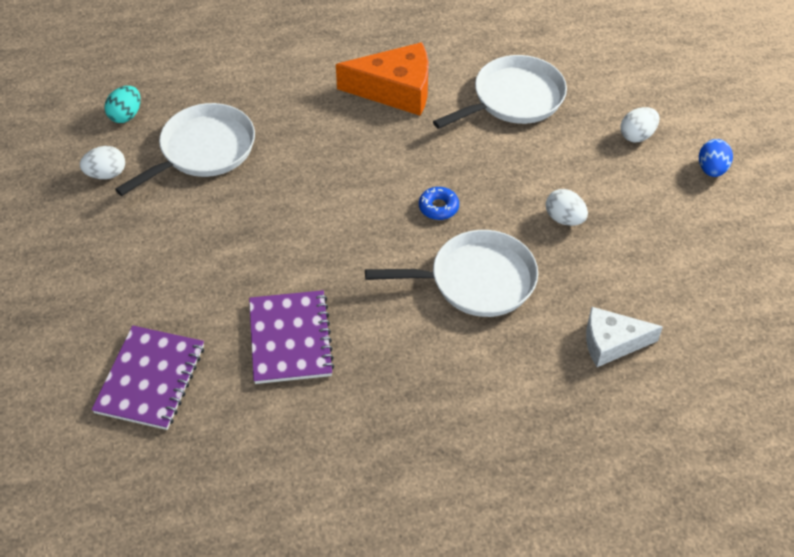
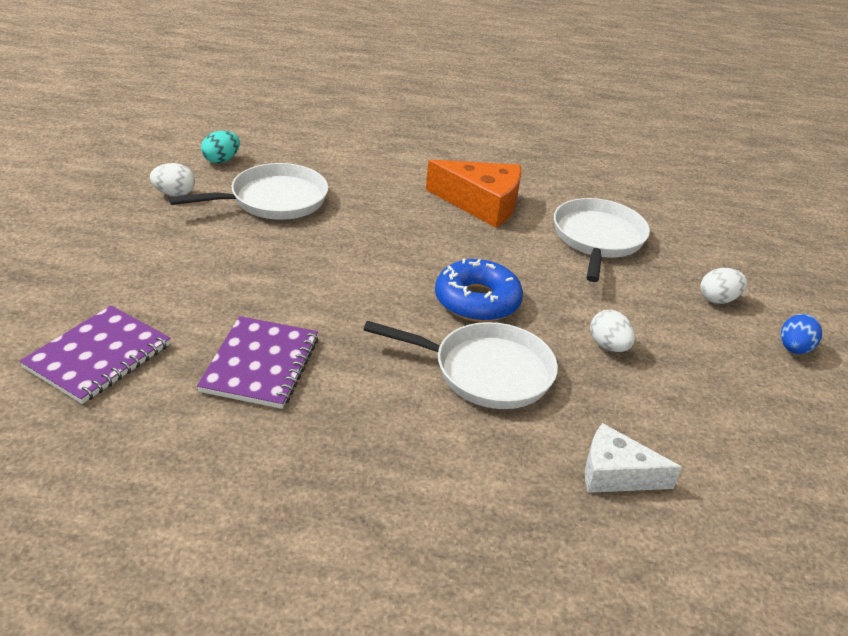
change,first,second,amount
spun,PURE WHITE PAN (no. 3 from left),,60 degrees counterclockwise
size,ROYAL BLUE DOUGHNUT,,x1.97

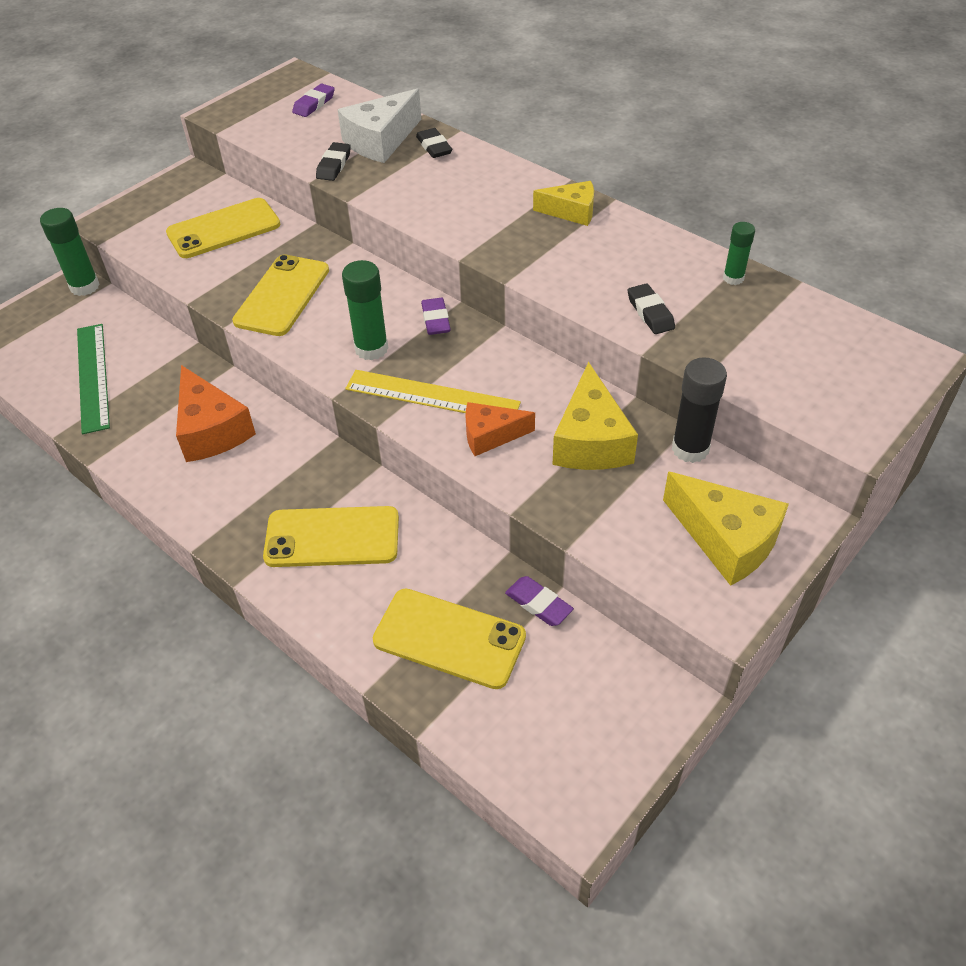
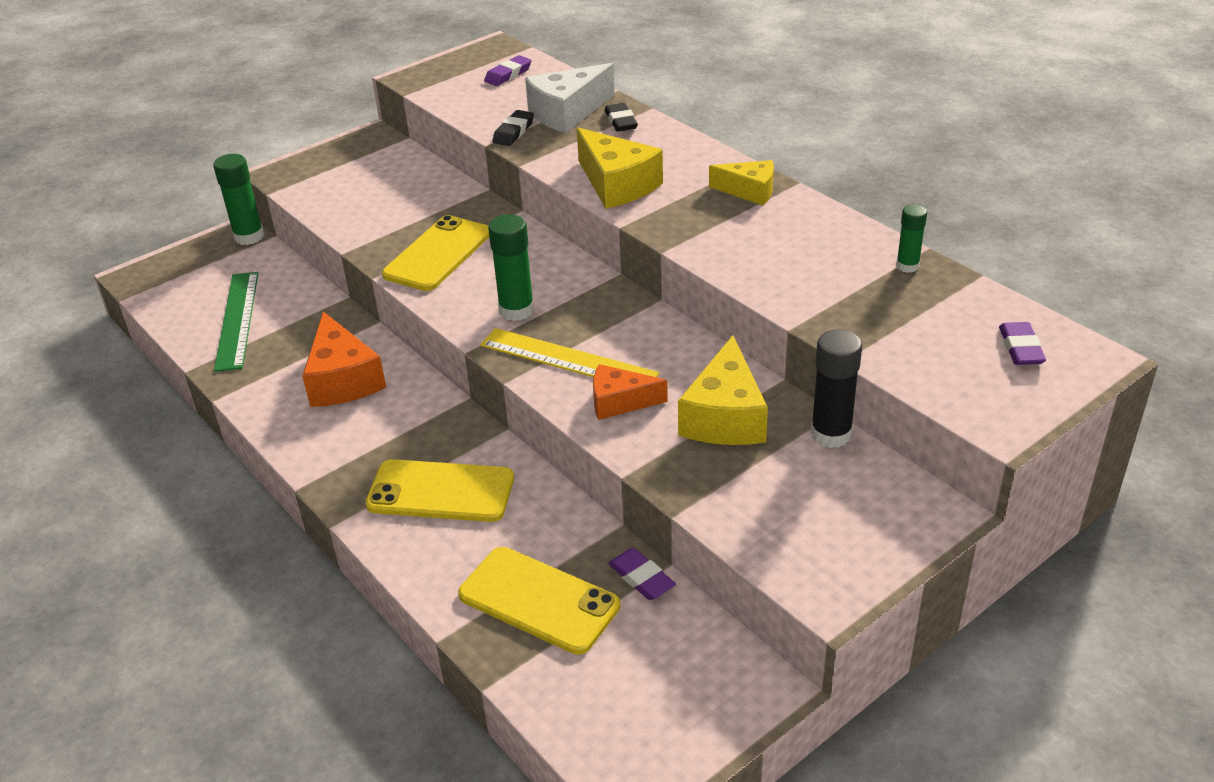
change,first,second,amount
missing,YELLOW PHONE (no. 1 from left),,
missing,EBONY GUM ERASER (no. 3 from left),,
relocated,VIOLET GUM ERASER (no. 2 from left in the first image),VIOLET GUM ERASER (no. 3 from left),
relocated,YELLOW CHEESE WEDGE (no. 3 from left in the first image),YELLOW CHEESE WEDGE (no. 1 from left),

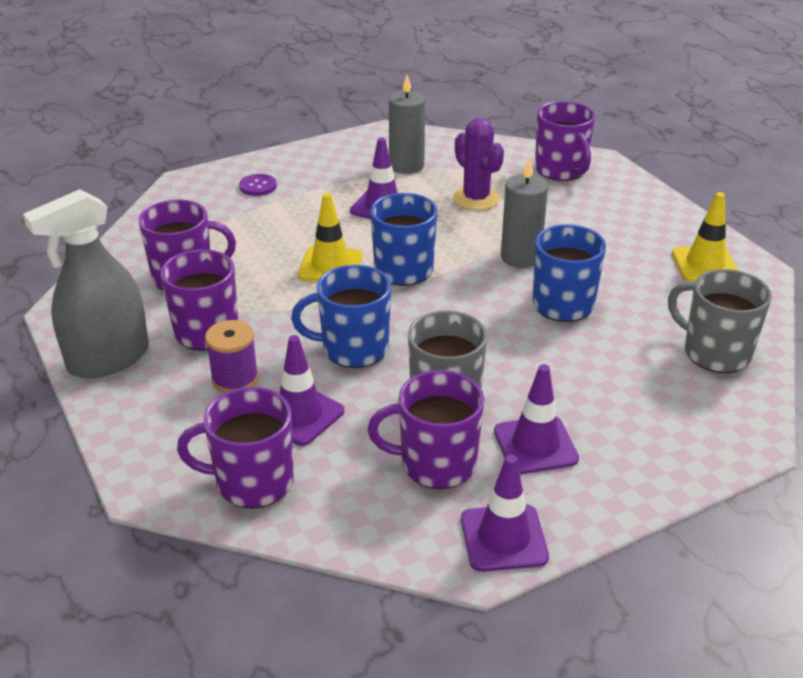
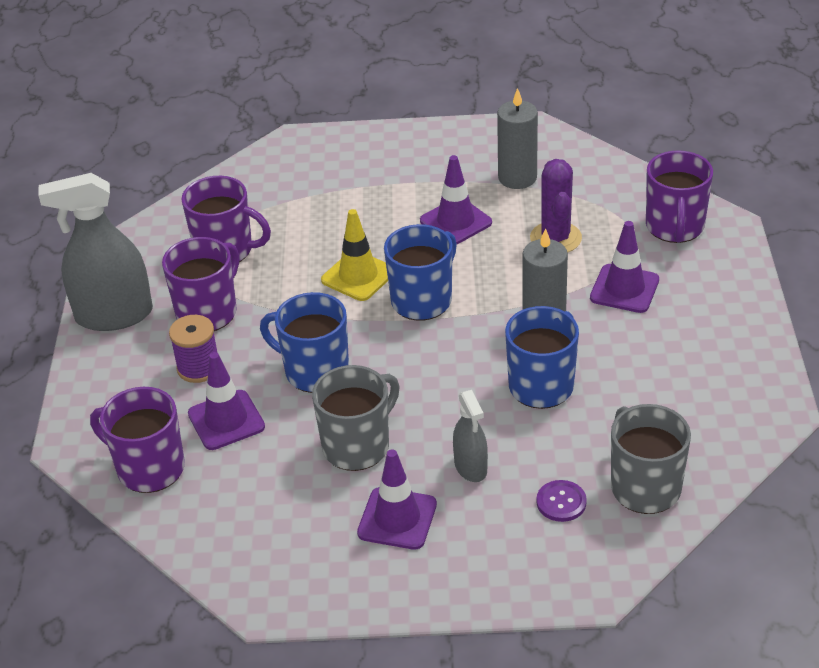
change,first,second,amount
relocated,VIOLET SHIRT BUTTON,,
missing,YELLOW ROAD CONE (no. 2 from left),,
missing,VIOLET COFFEE MUG (no. 4 from left),,
relocated,VIOLET ROAD CONE (no. 3 from left in the first image),VIOLET ROAD CONE (no. 4 from left),
appeared,,GRAY SPRAY CLEANER (no. 2 from left),

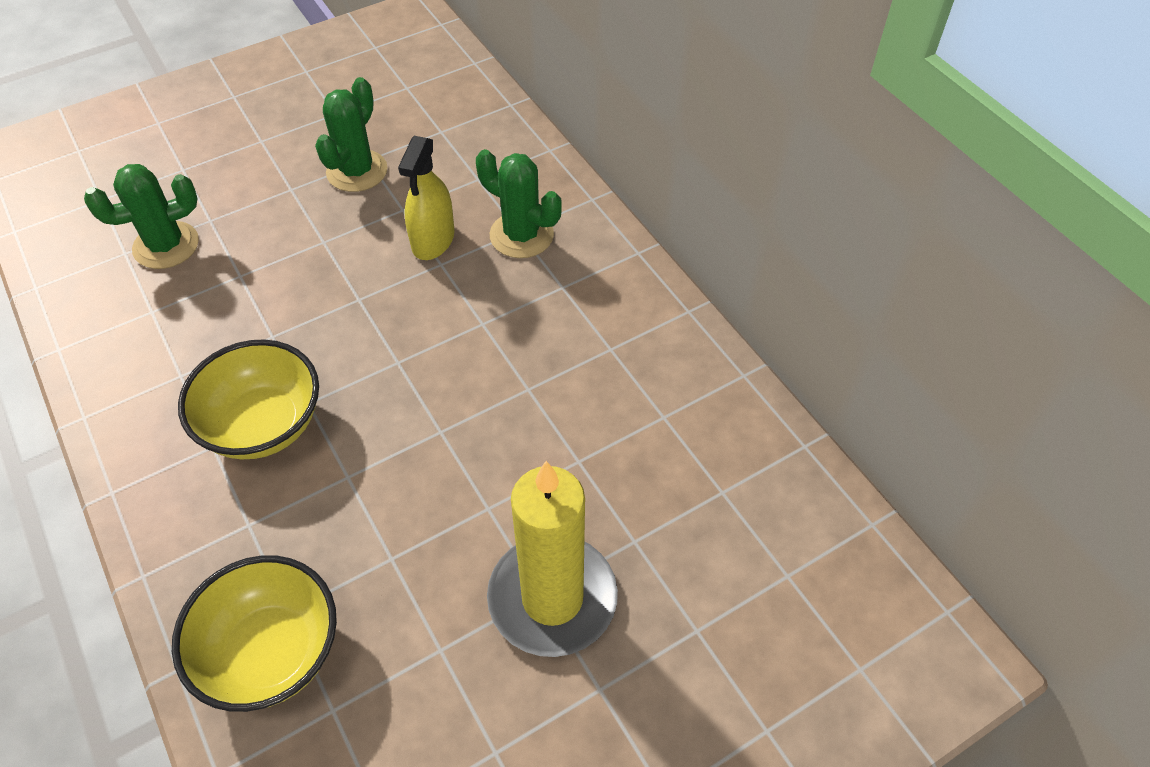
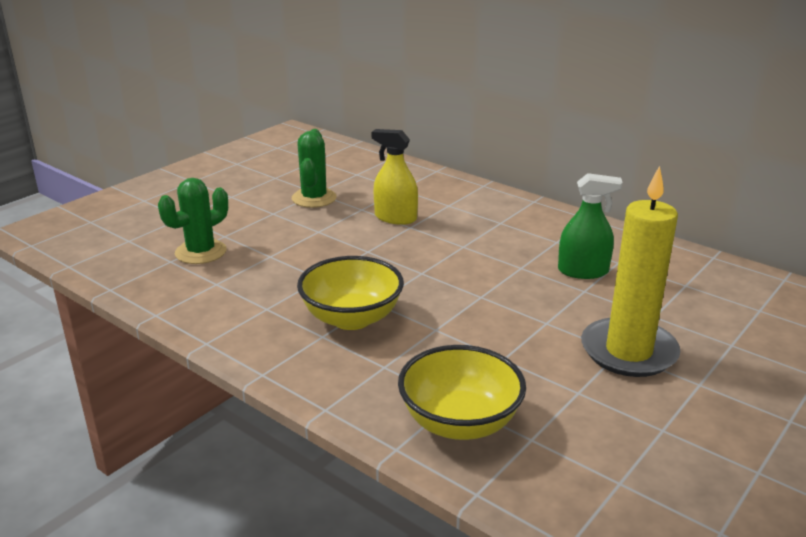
change,first,second,amount
spun,YELLOW SPRAY CLEANER,,120 degrees clockwise
missing,GREEN SAGUARO CACTUS (no. 3 from left),,
appeared,,GREEN SPRAY CLEANER,

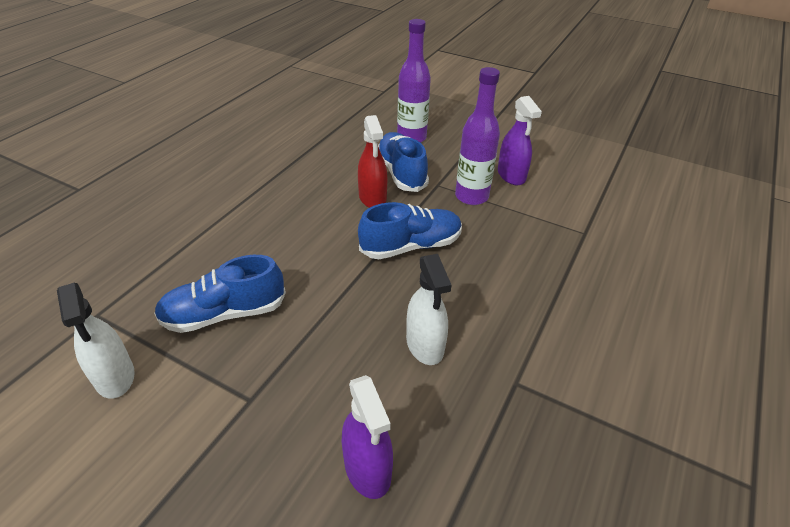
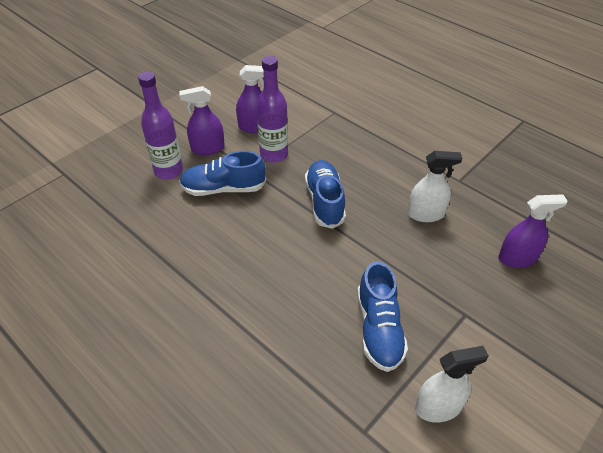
change,first,second,amount
missing,CRIMSON SPRAY CLEANER,,
appeared,,VIOLET SPRAY CLEANER (no. 1 from left),

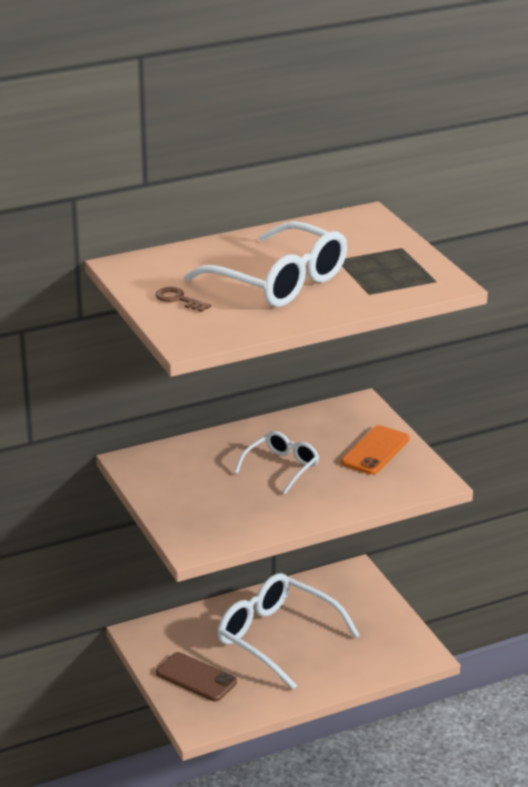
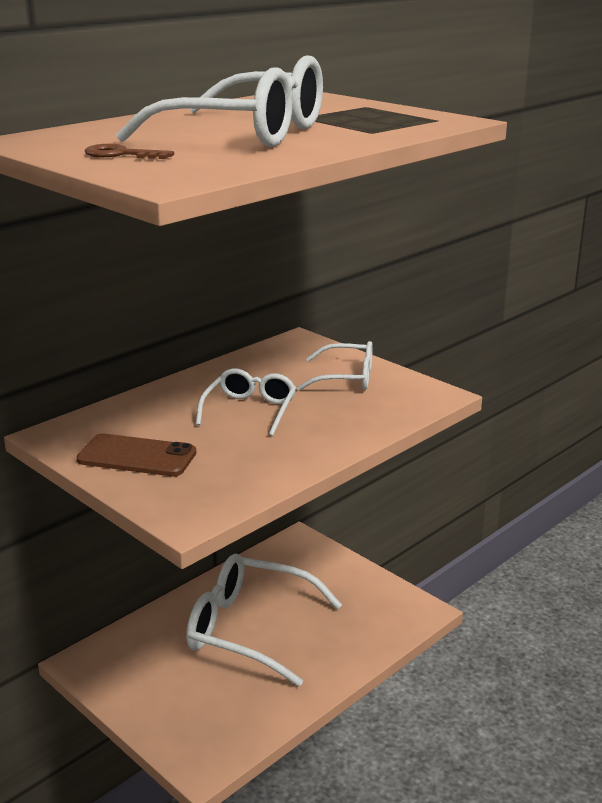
change,first,second,amount
exchanged,ORANGE PHONE,PURE WHITE EYEGLASSES (no. 4 from left),
relocated,RUSSET PHONE,,

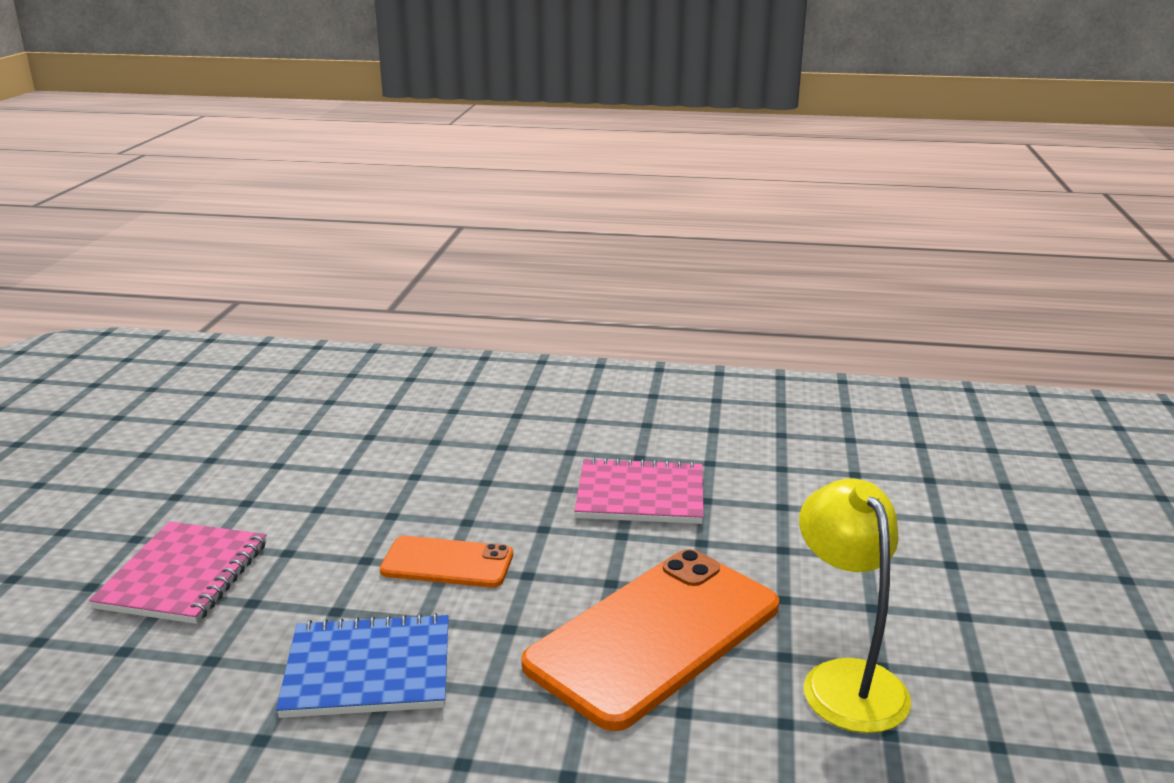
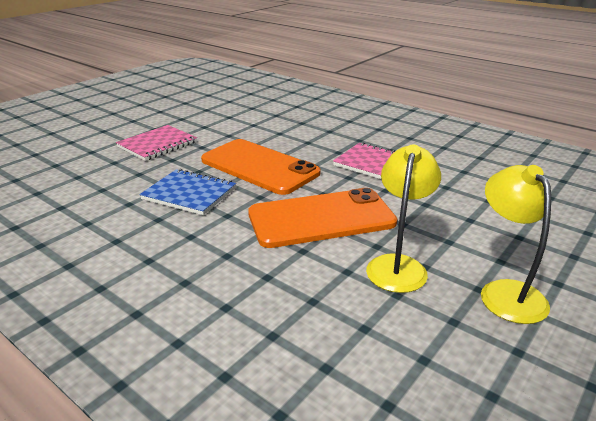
change,first,second,amount
size,ORANGE PHONE (no. 1 from left),,x1.90
appeared,,YELLOW READING LAMP (no. 2 from left),

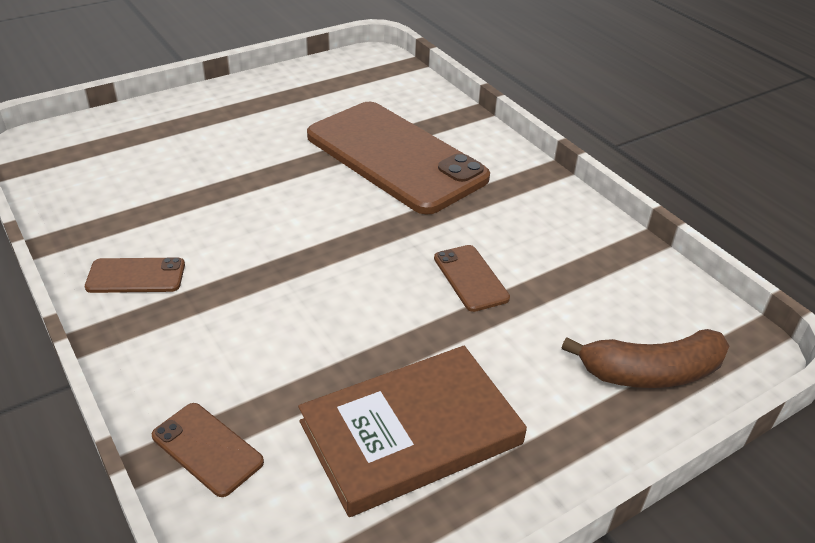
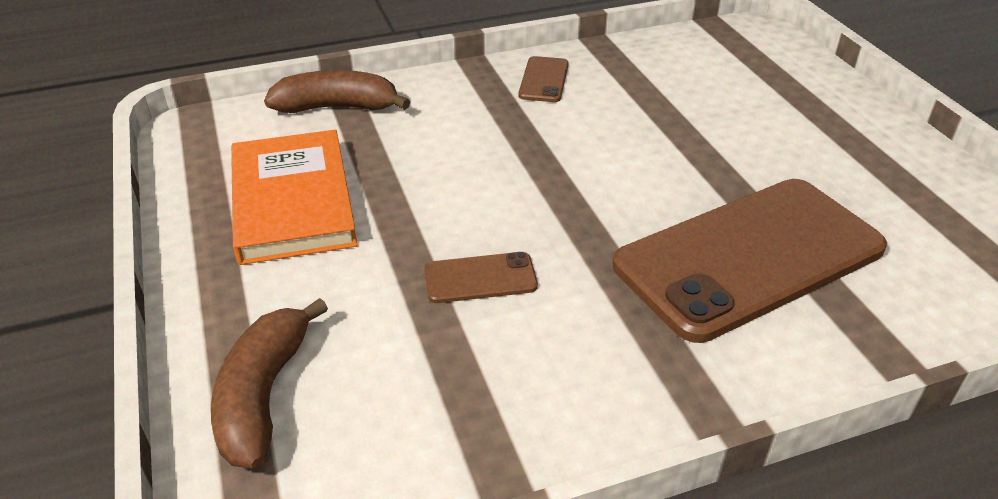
change,first,second,amount
colour,RUSSET HARDBACK,ORANGE HARDBACK,
exchanged,RUSSET PHONE (no. 2 from left),RUSSET BANANA FRUIT (no. 2 from left),

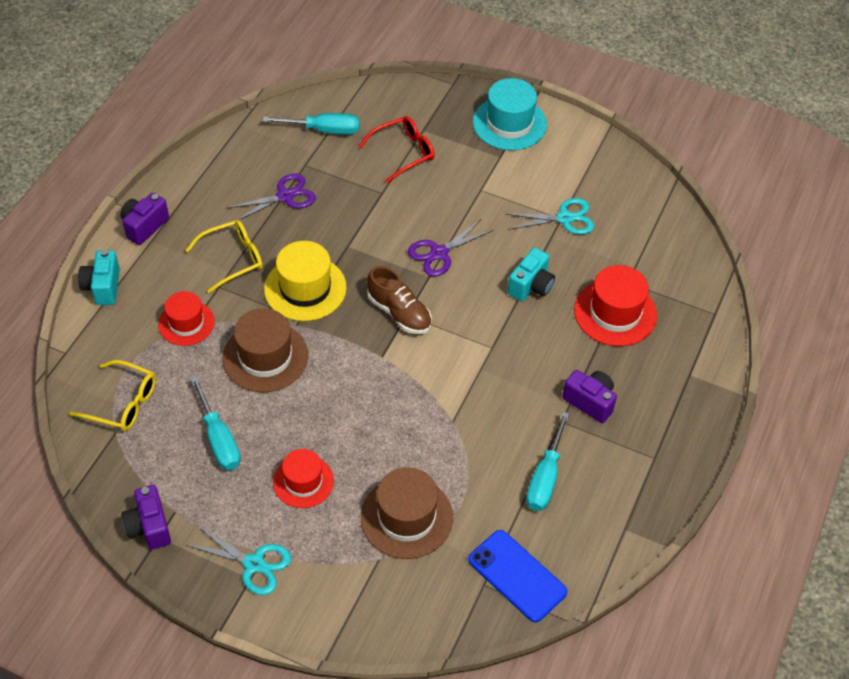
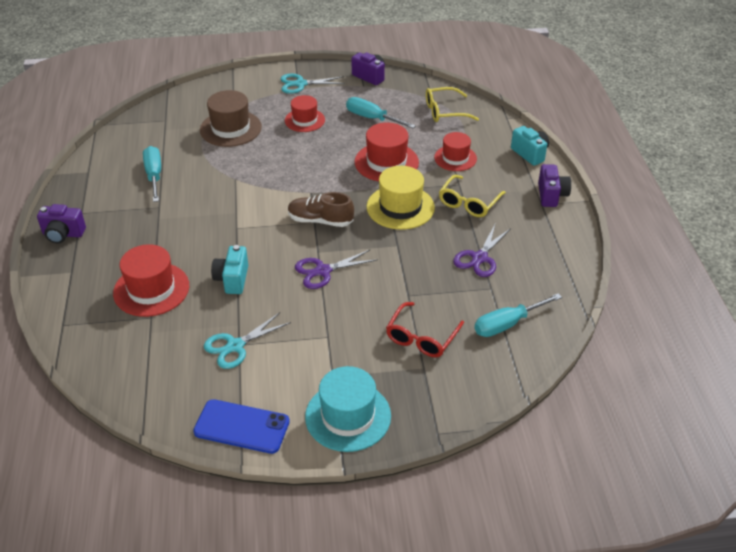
change,first,second,amount
spun,VIOLET SCISSORS (no. 2 from left in the first image),VIOLET SCISSORS (no. 1 from left),135 degrees counterclockwise
colour,RUSSET HAT (no. 1 from left),CRIMSON HAT (no. 3 from left),
relocated,VIOLET COMPACT CAMERA (no. 3 from left in the first image),VIOLET COMPACT CAMERA (no. 1 from left),
relocated,ROYAL BLUE PHONE,,

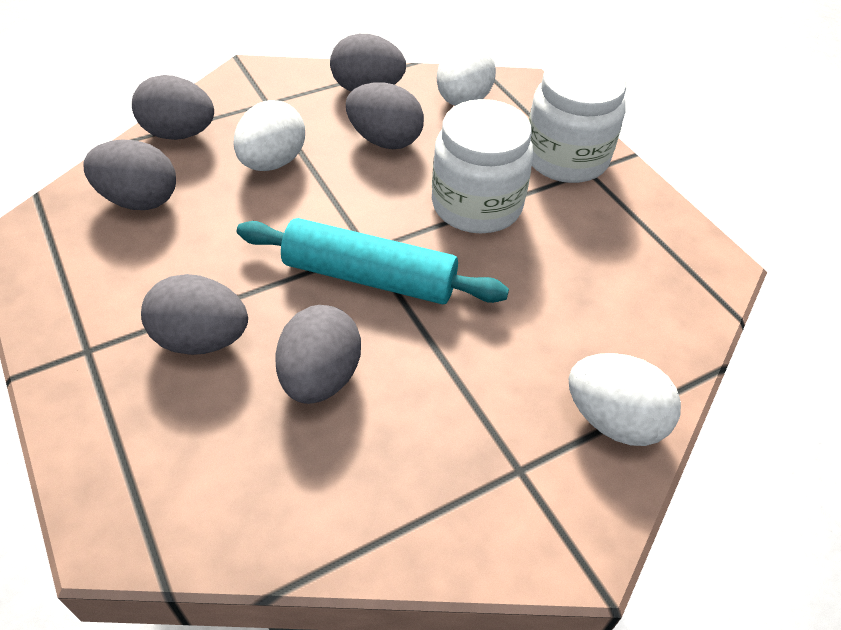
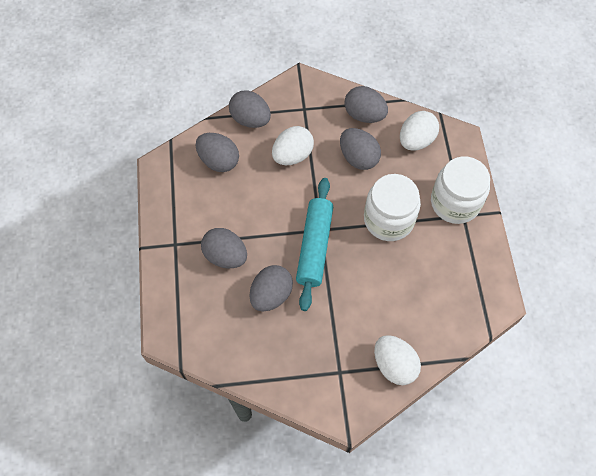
change,first,second,amount
spun,AQUA DOUGH ROLLER,,60 degrees clockwise

